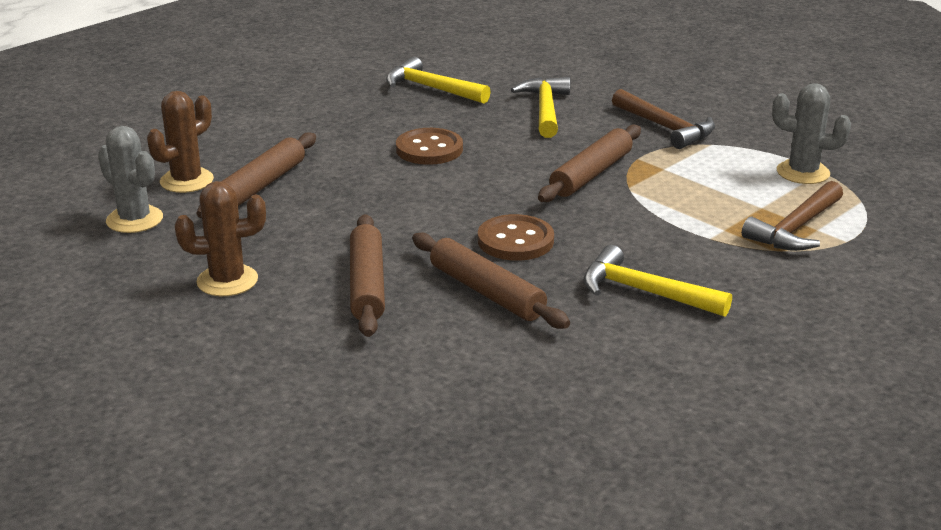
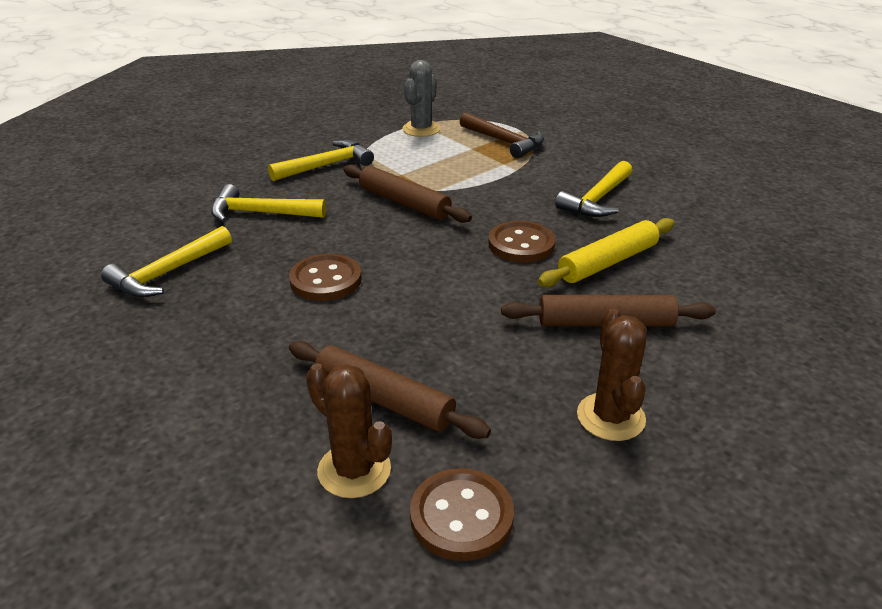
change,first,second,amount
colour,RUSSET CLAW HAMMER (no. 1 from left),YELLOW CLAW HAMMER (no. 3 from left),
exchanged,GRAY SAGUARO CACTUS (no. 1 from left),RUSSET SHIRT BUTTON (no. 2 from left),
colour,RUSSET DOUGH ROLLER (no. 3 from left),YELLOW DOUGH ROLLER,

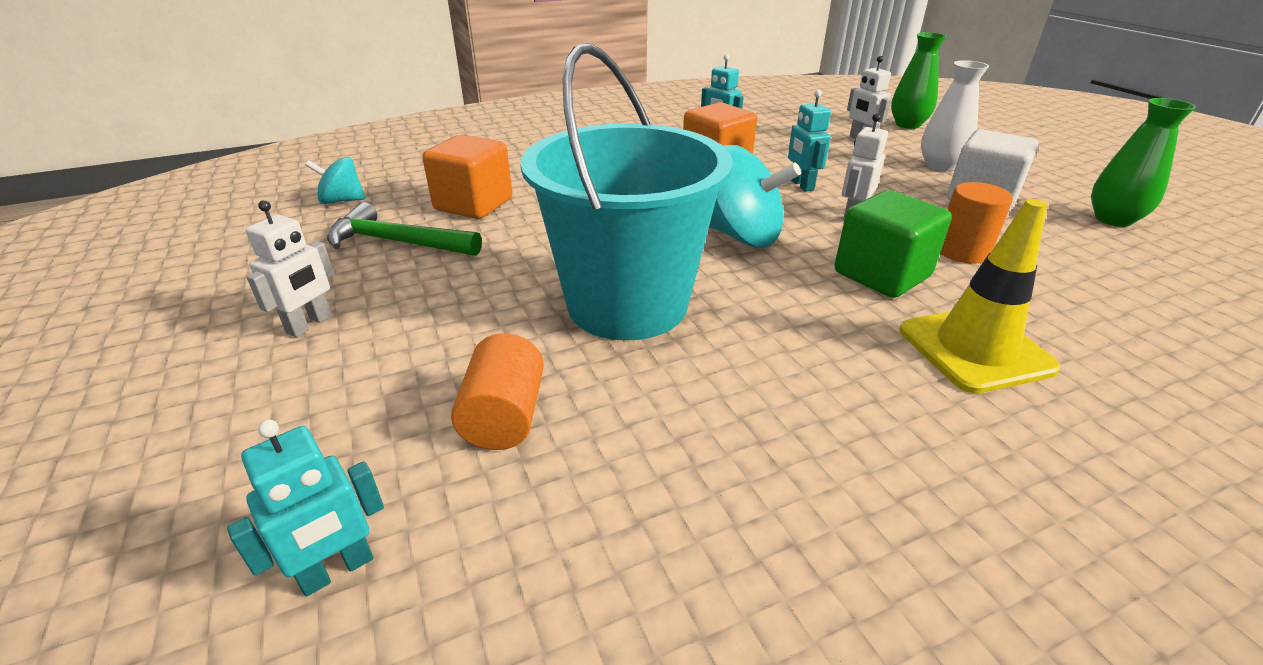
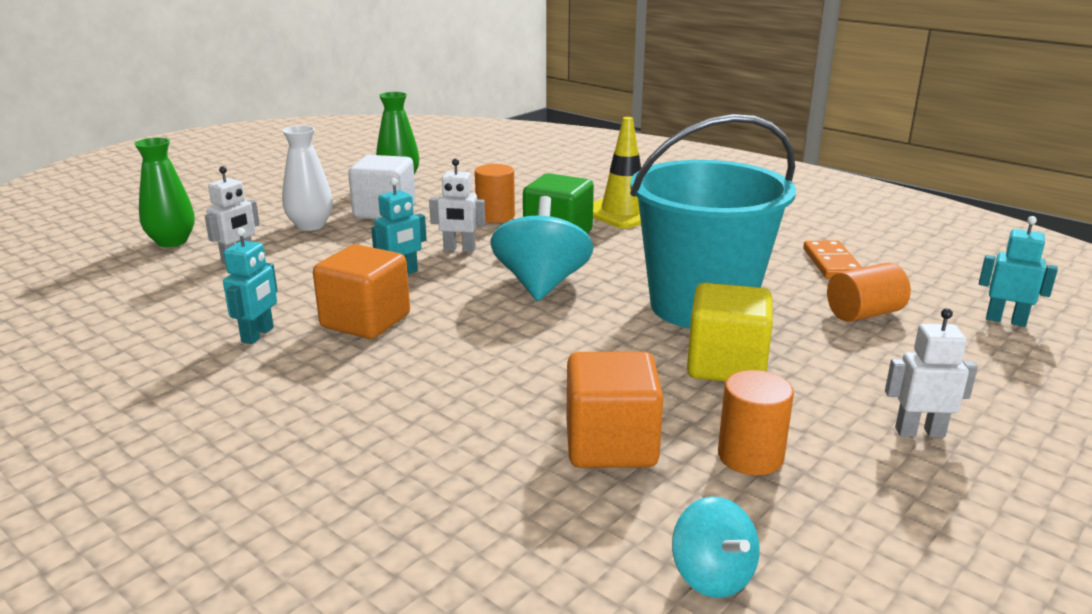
change,first,second,amount
exchanged,GREEN CLAW HAMMER,ORANGE CYLINDER SHAPE (no. 2 from left),
appeared,,ORANGE DOMINO TILE,
appeared,,YELLOW CUBE,

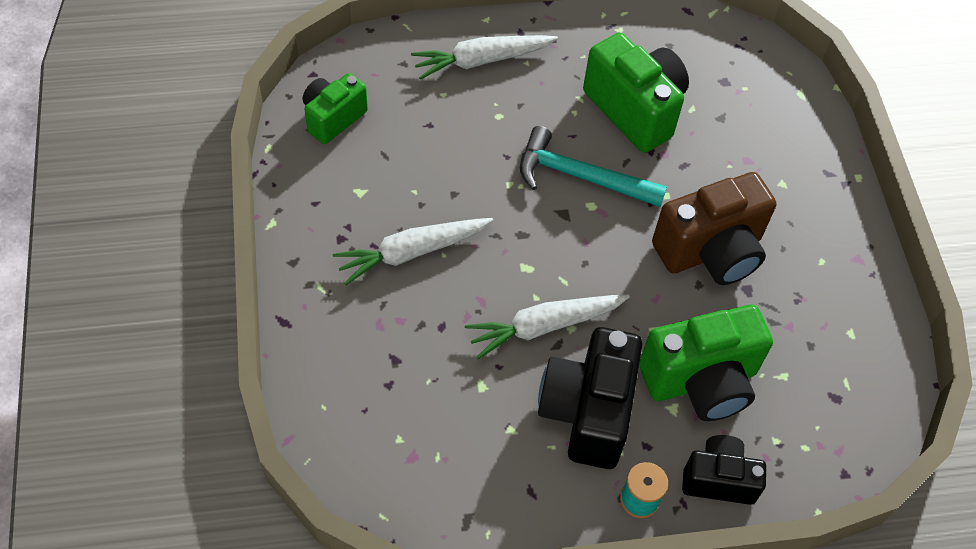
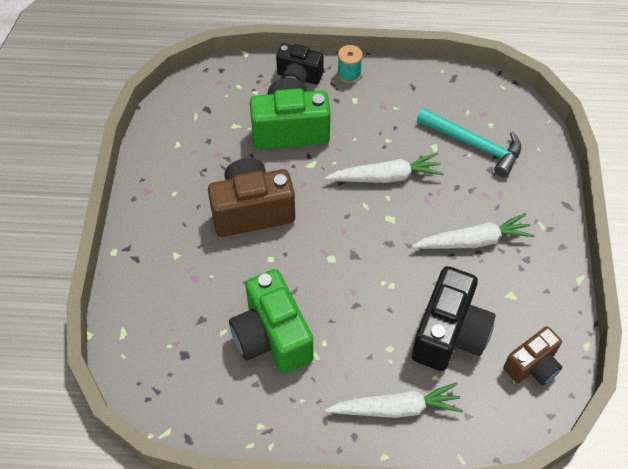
change,first,second,amount
colour,GREEN COMPACT CAMERA (no. 1 from left),RUSSET COMPACT CAMERA (no. 2 from left),
relocated,AQUA CLAW HAMMER,,
relocated,EBONY COMPACT CAMERA (no. 1 from left in the first image),EBONY COMPACT CAMERA (no. 2 from left),

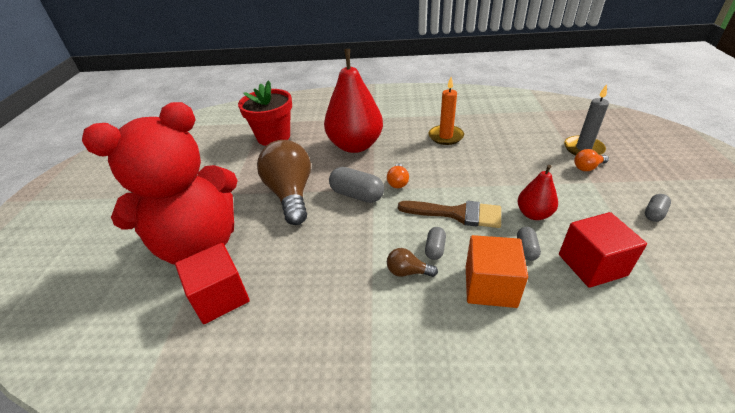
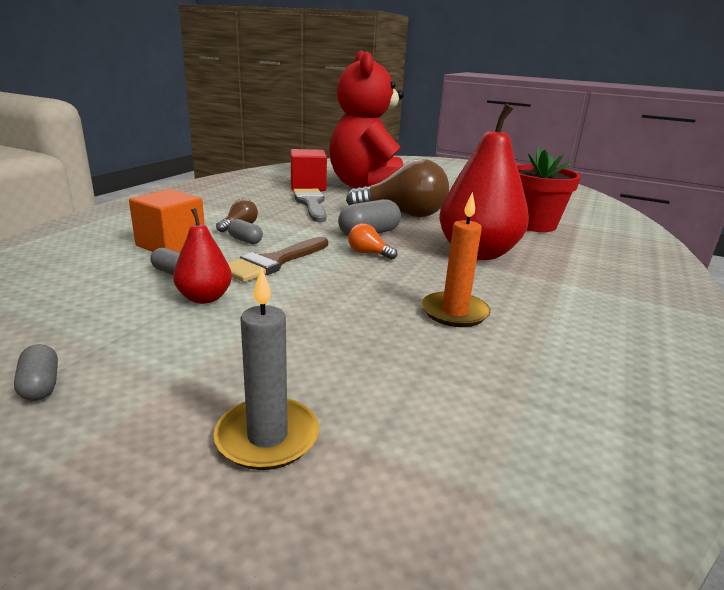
change,first,second,amount
missing,ORANGE BULB (no. 2 from left),,
missing,CRIMSON CUBE (no. 2 from left),,
appeared,,GRAY PAINTBRUSH,

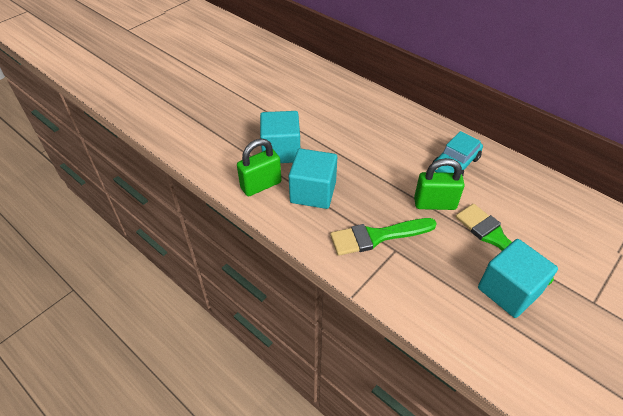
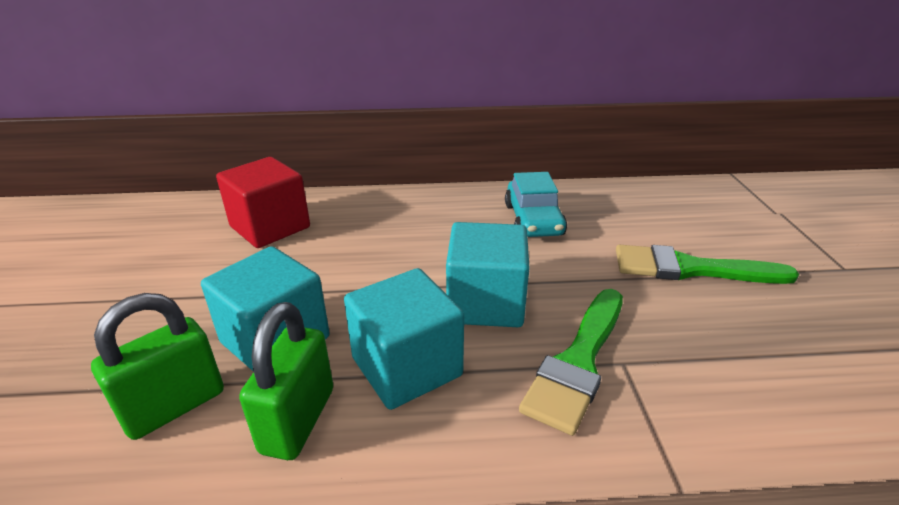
change,first,second,amount
relocated,GREEN LOCK (no. 2 from left in the first image),GREEN LOCK (no. 1 from left),
relocated,AQUA CUBE (no. 3 from left),,
appeared,,CRIMSON CUBE,

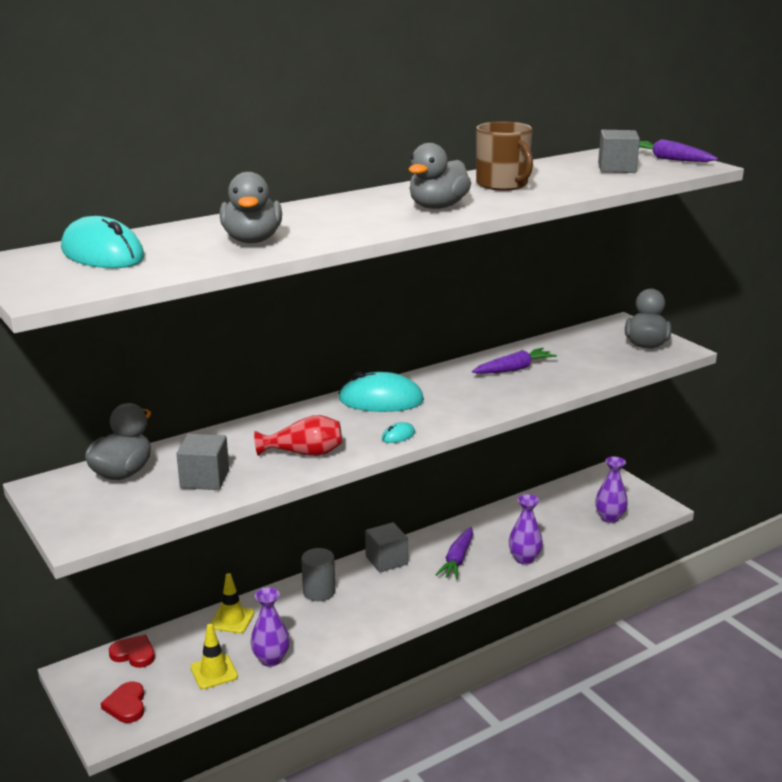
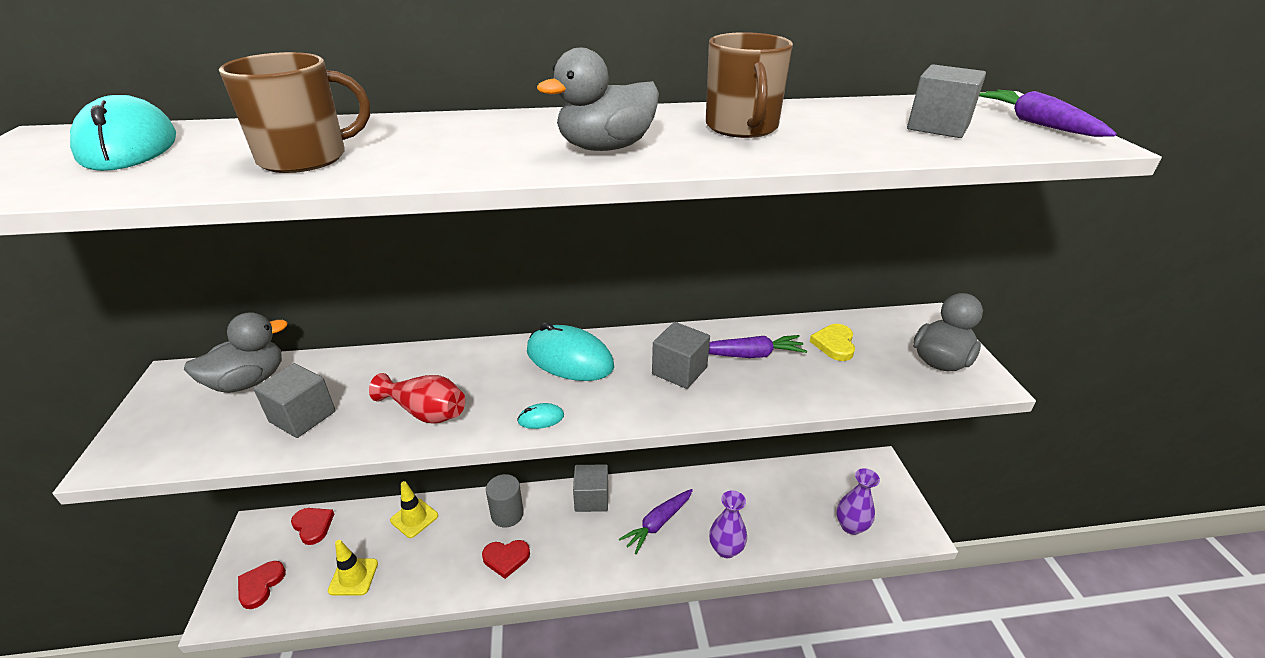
change,first,second,amount
exchanged,GRAY DUCK (no. 2 from left),RUSSET COFFEE MUG (no. 1 from left),
missing,VIOLET VASE (no. 1 from left),,
appeared,,GRAY CUBE (no. 3 from left),
appeared,,YELLOW LOVE HEART,
appeared,,CRIMSON LOVE HEART (no. 3 from left),

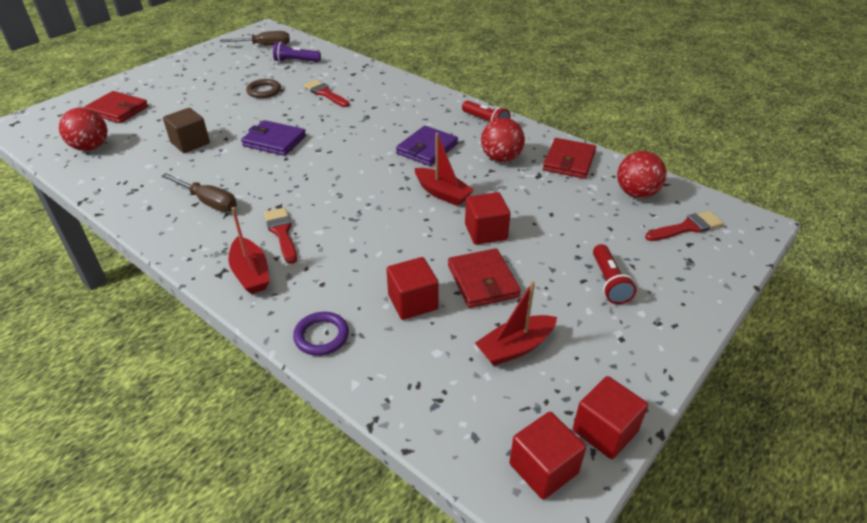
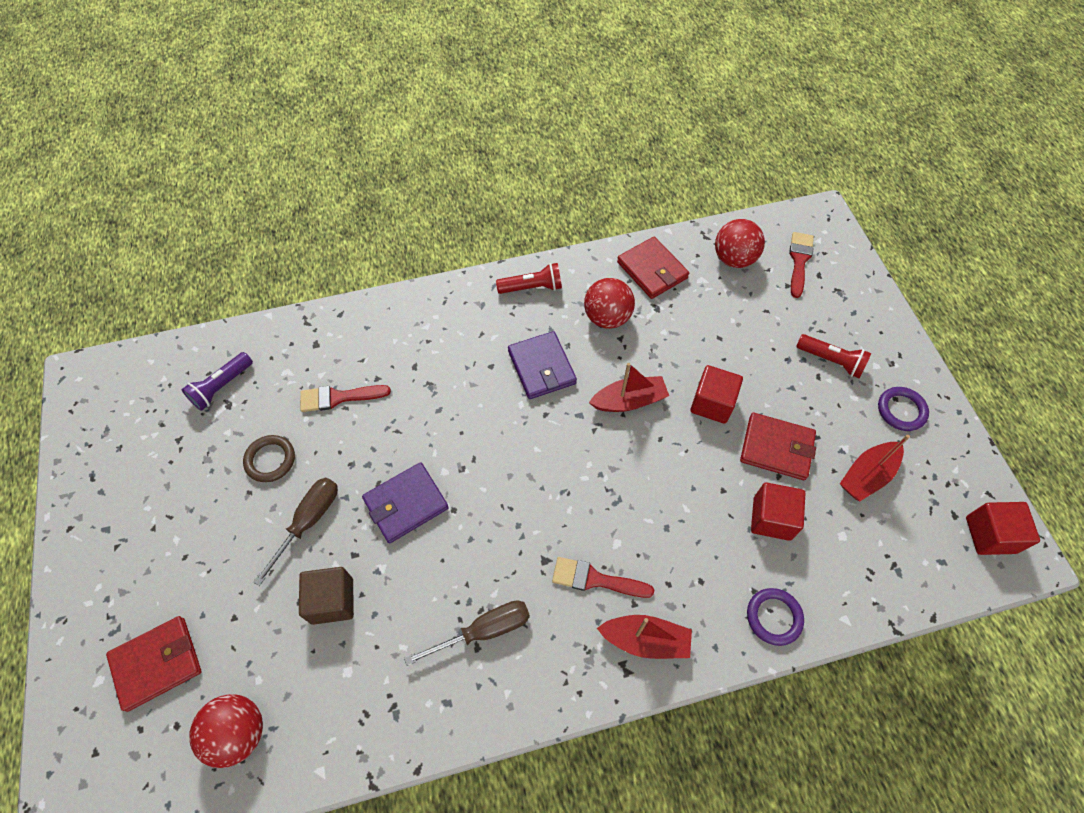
change,first,second,amount
relocated,RUSSET HAND SCREWDRIVER (no. 2 from left in the first image),RUSSET HAND SCREWDRIVER (no. 1 from left),
spun,CRIMSON SAILBOAT (no. 3 from left),,45 degrees clockwise
missing,CRIMSON CUBE (no. 4 from left),,
appeared,,VIOLET HOOP (no. 2 from left),

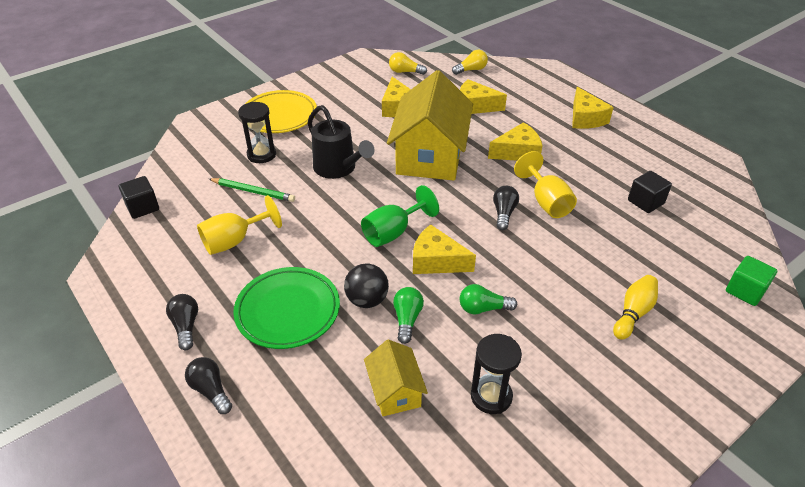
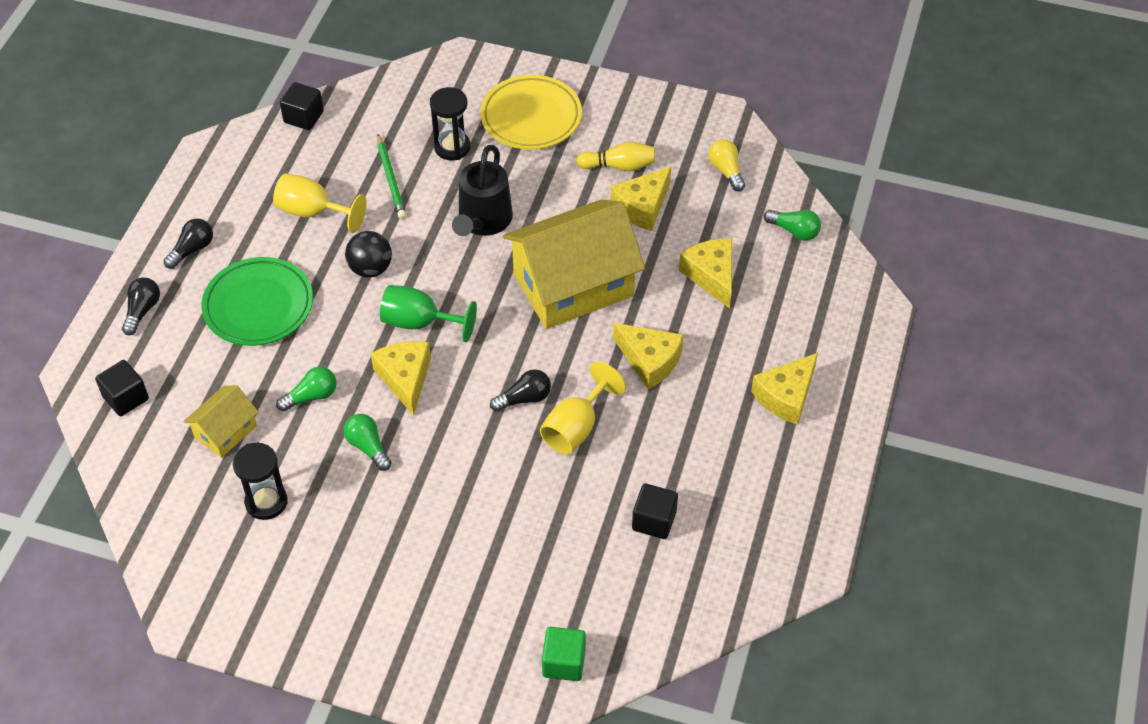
change,first,second,amount
colour,YELLOW BULB (no. 2 from left),GREEN BULB (no. 3 from left),
relocated,EBONY BALL,,
relocated,YELLOW BOWLING PIN,,
appeared,,EBONY CUBE (no. 1 from left),

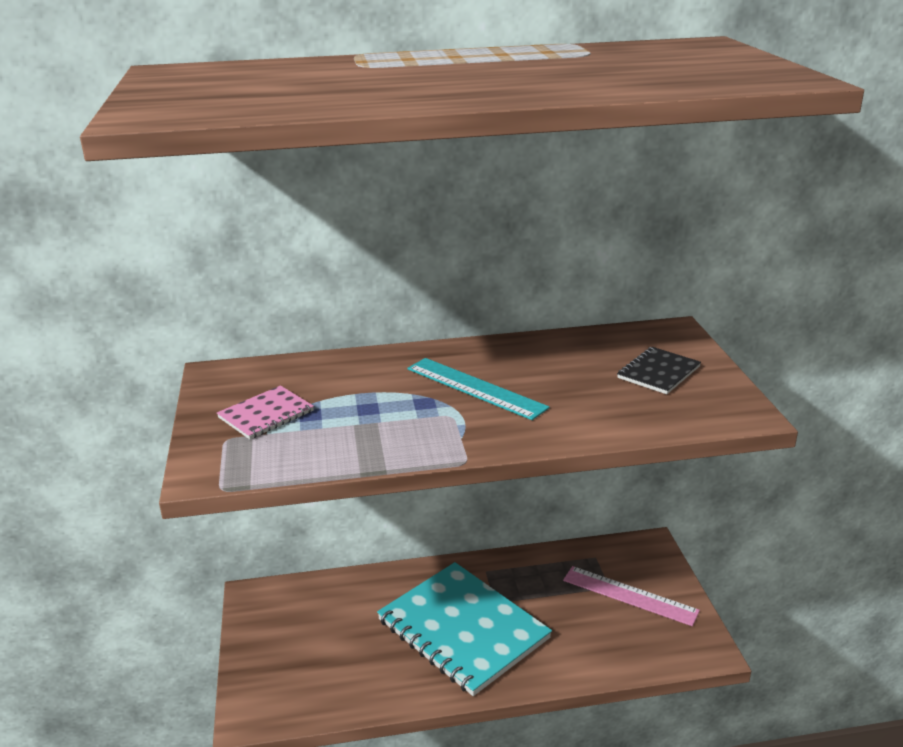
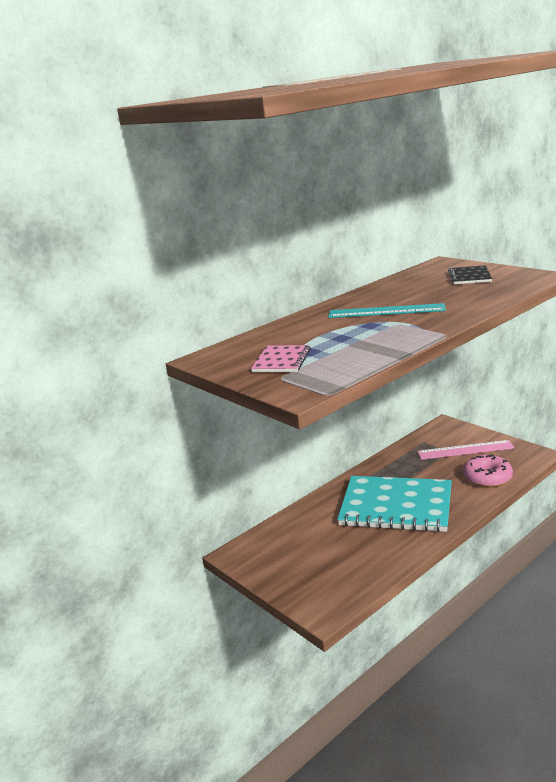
change,first,second,amount
appeared,,ROSY DOUGHNUT,

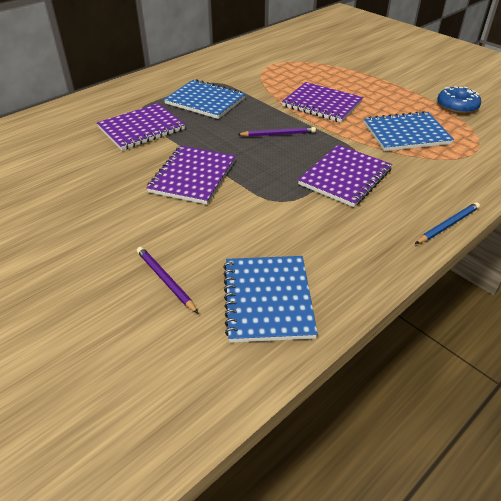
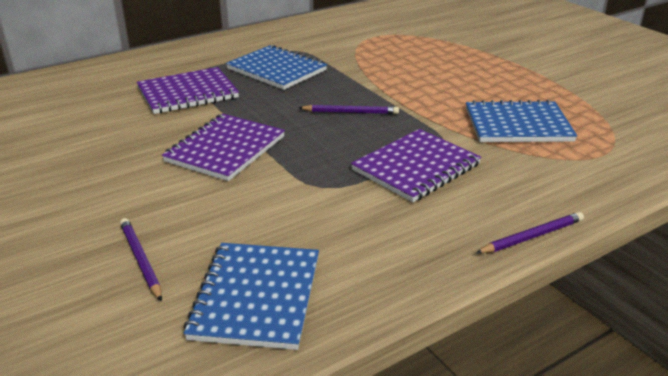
change,first,second,amount
missing,VIOLET EXERCISE BOOK (no. 3 from left),,
missing,ROYAL BLUE DOUGHNUT,,
colour,ROYAL BLUE PENCIL,VIOLET PENCIL (no. 3 from left),

